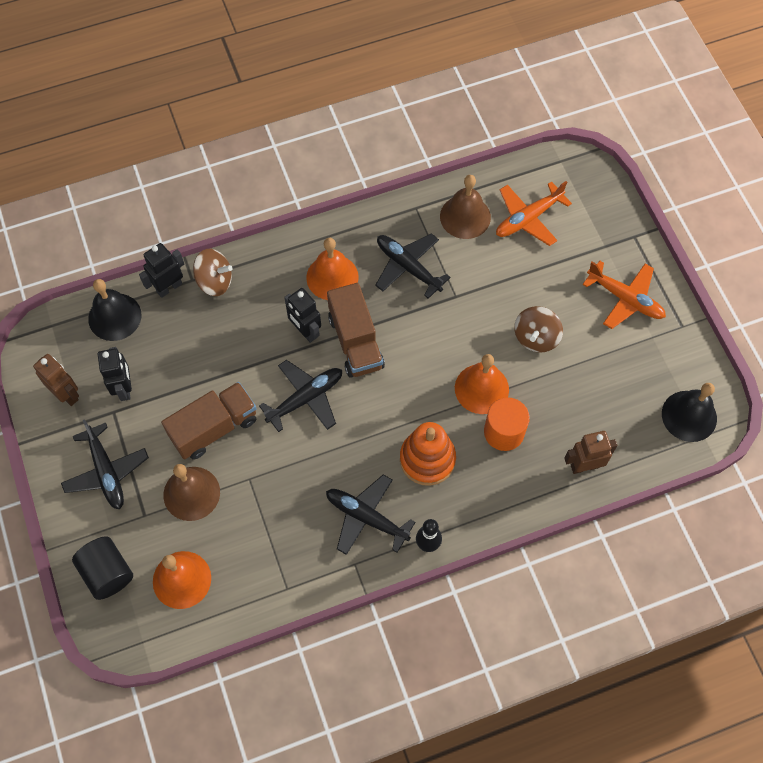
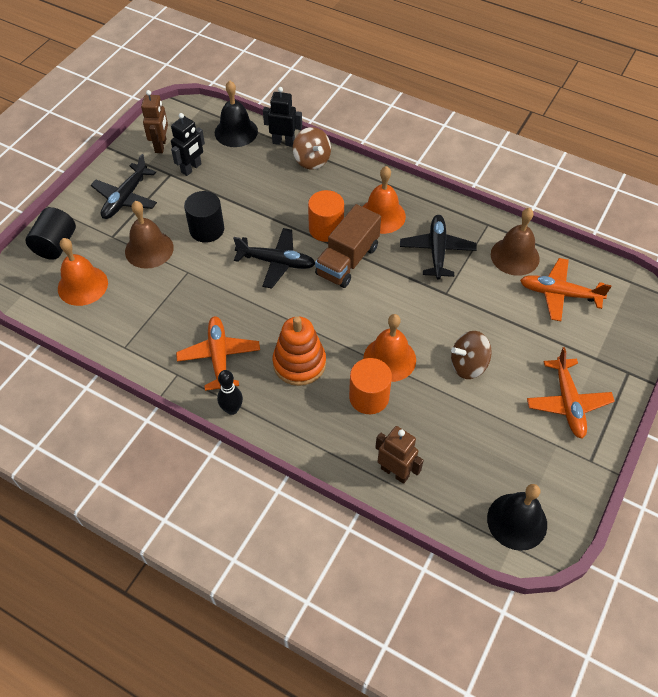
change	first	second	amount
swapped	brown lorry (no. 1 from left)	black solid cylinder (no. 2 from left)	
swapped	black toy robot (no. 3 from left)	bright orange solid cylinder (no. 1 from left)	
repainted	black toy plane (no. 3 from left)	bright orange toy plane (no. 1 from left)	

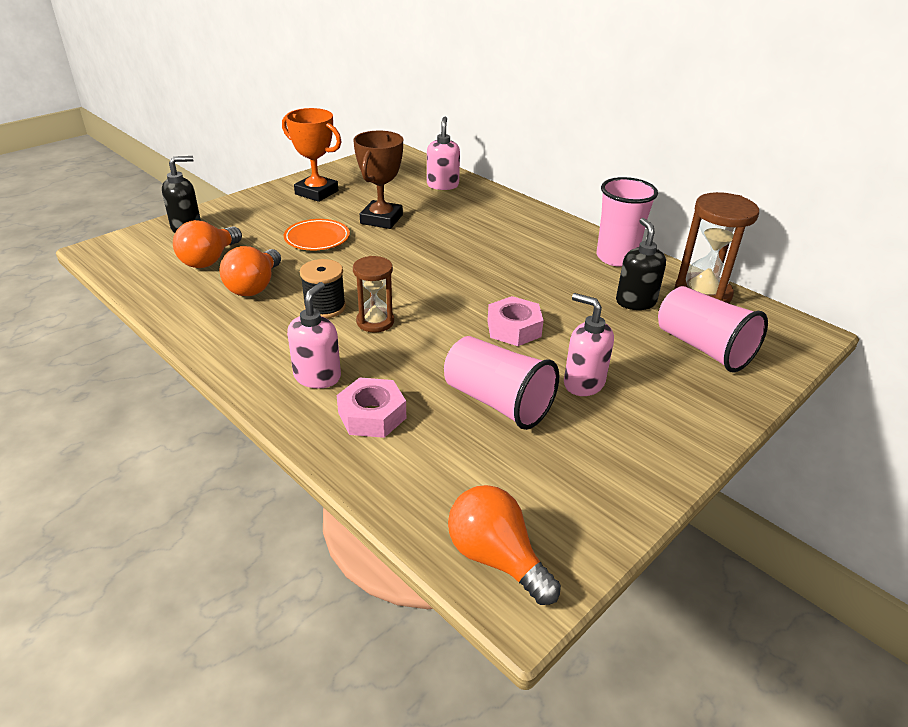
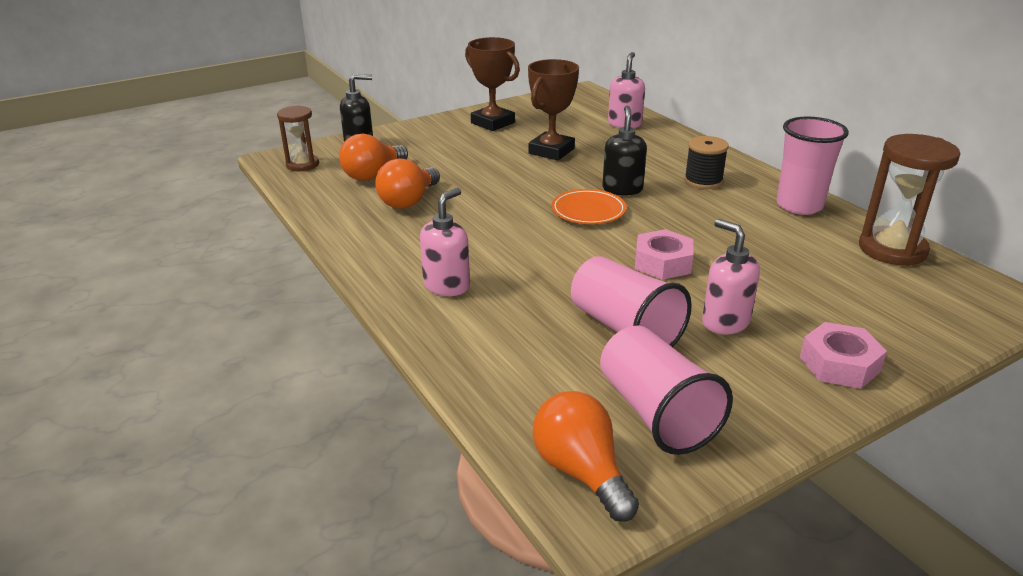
change	first	second	amount
shifted	bright orange plate		
shifted	black reel of thread		
shifted	pink nut (no. 1 from left in the first image)	pink nut (no. 2 from left)	
shifted	brown sandglass (no. 1 from left)		
shifted	black soap pump (no. 2 from left)		
shifted	pink tumbler (no. 3 from left in the first image)	pink tumbler (no. 2 from left)	
repainted	bright orange trophy	brown trophy (no. 1 from left)	

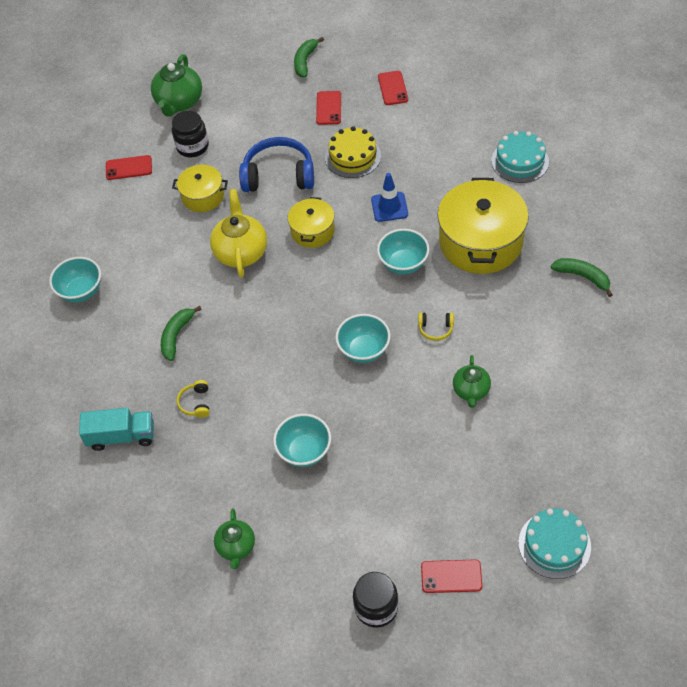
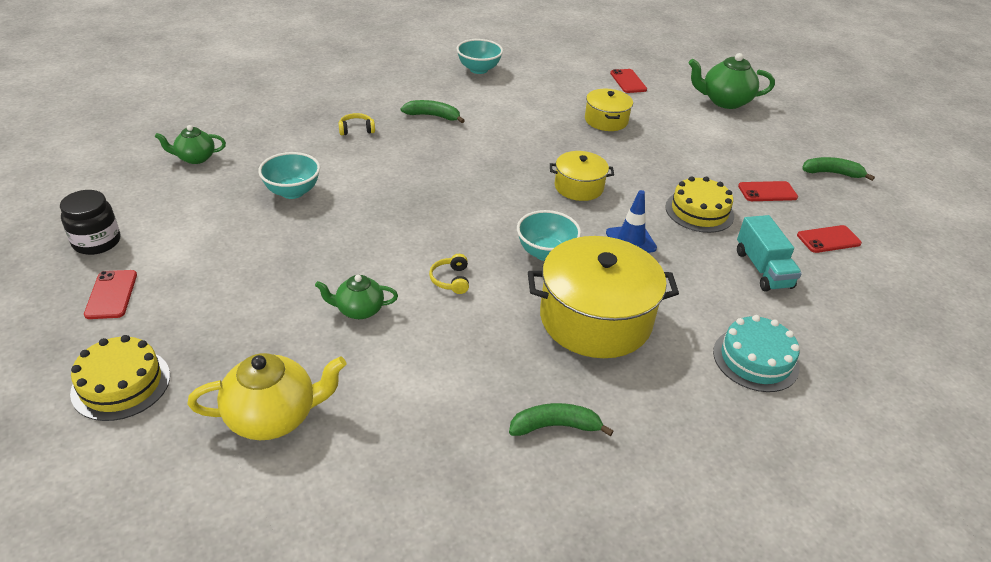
change	first	second	amount
gone	black jar (no. 1 from left)		
gone	cobalt headset		
gone	turquoise serving bowl (no. 3 from left)		
shifted	turquoise lorry		
shifted	bright yellow china teapot		
repainted	turquoise gateau (no. 2 from left)	bright yellow gateau (no. 1 from left)	
rotated	green banana fruit (no. 3 from left in the first image)	green banana fruit (no. 2 from left)	120 degrees counterclockwise

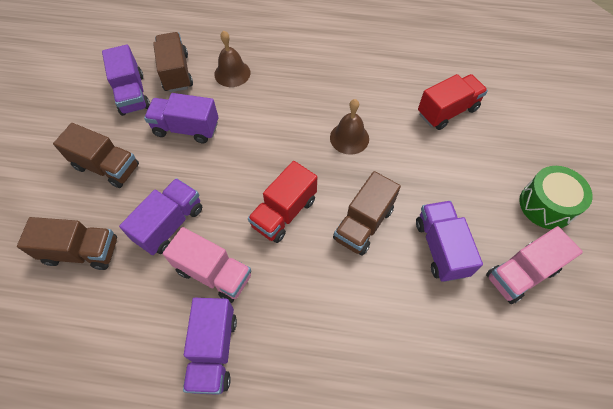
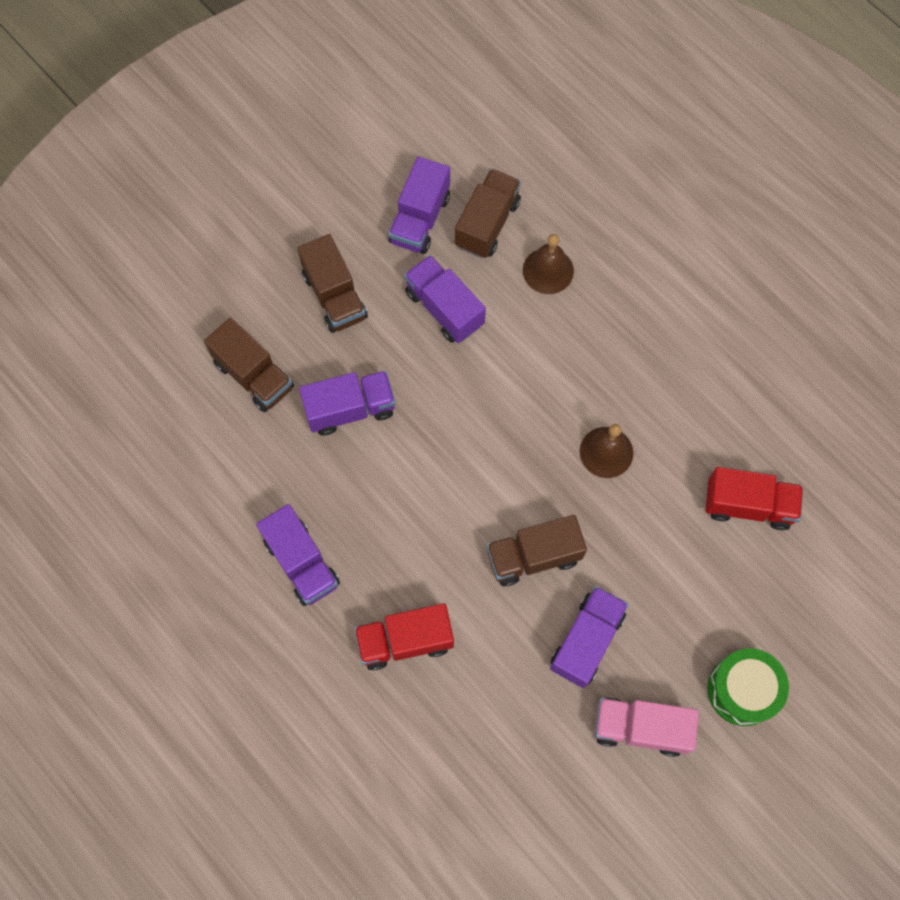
change	first	second	amount
gone	pink lorry (no. 1 from left)		
shifted	scarlet lorry (no. 1 from left)		
rotated	royal purple lorry (no. 4 from left in the first image)	royal purple lorry (no. 1 from left)	75 degrees counterclockwise

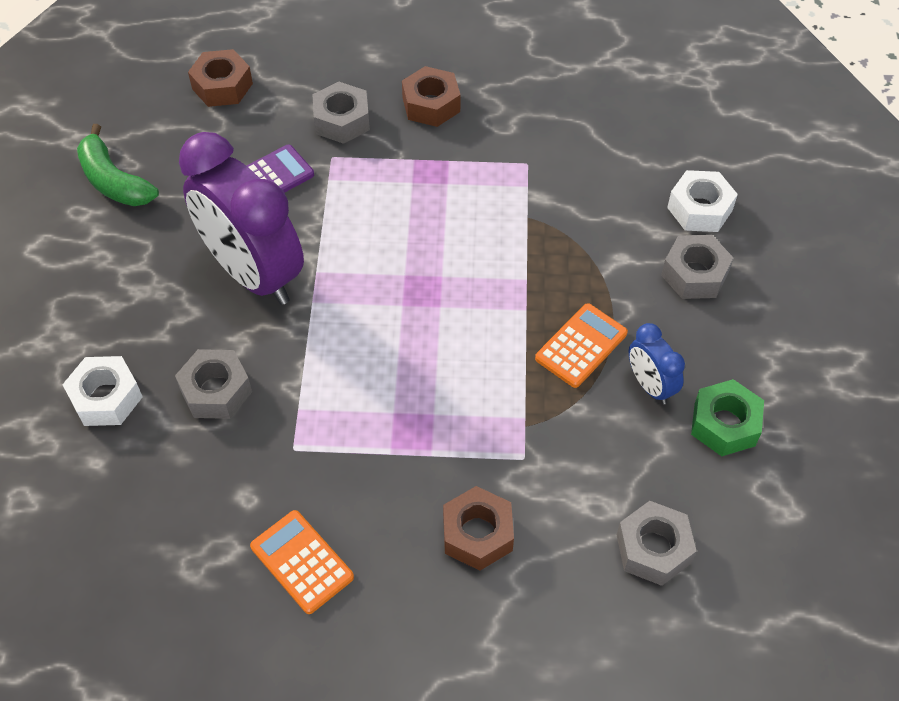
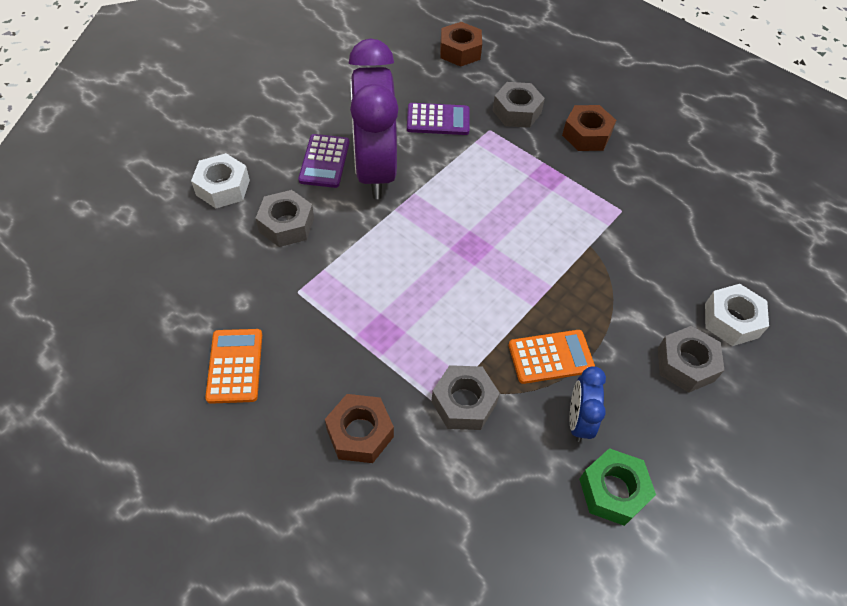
change	first	second	amount
gone	green banana fruit		
new		royal purple calculator (no. 1 from left)	
shifted	ash-grey nut (no. 3 from left in the first image)	ash-grey nut (no. 2 from left)	

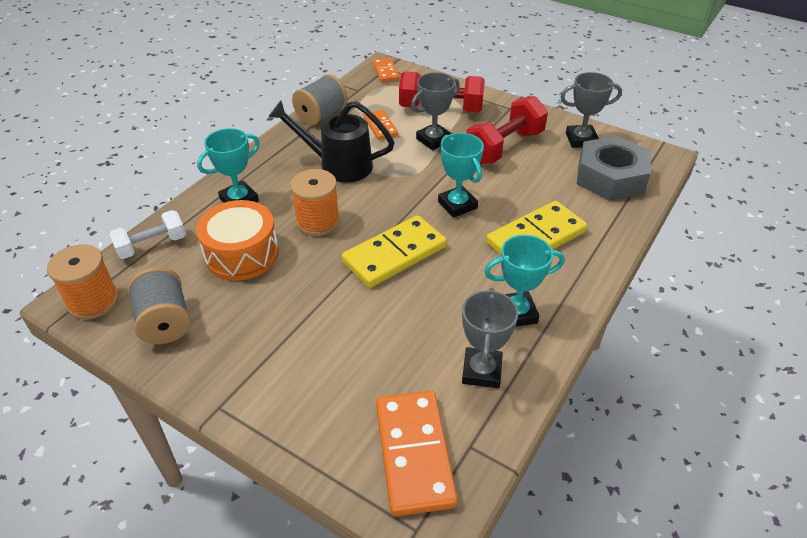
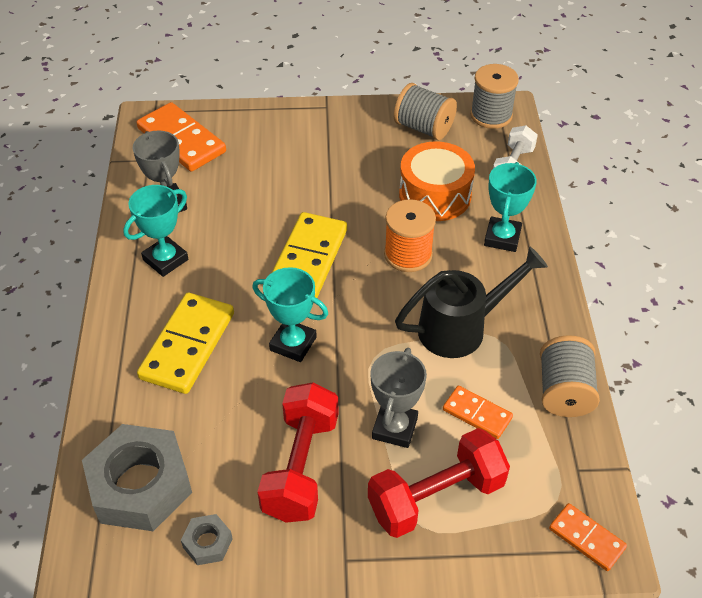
change	first	second	amount
swapped	ash-grey trophy (no. 3 from left)	ash-grey nut (no. 2 from left)	
repainted	bright orange reel of thread (no. 1 from left)	ash-grey reel of thread (no. 2 from left)	

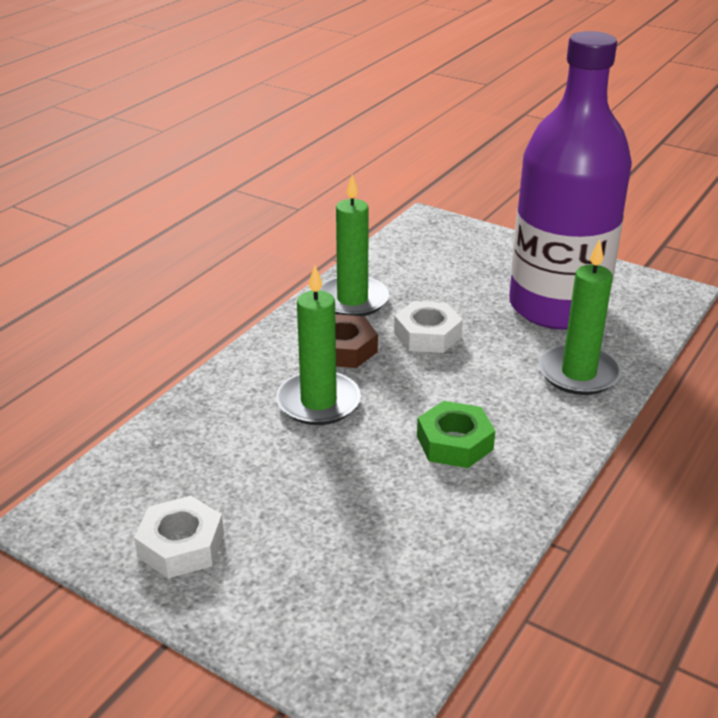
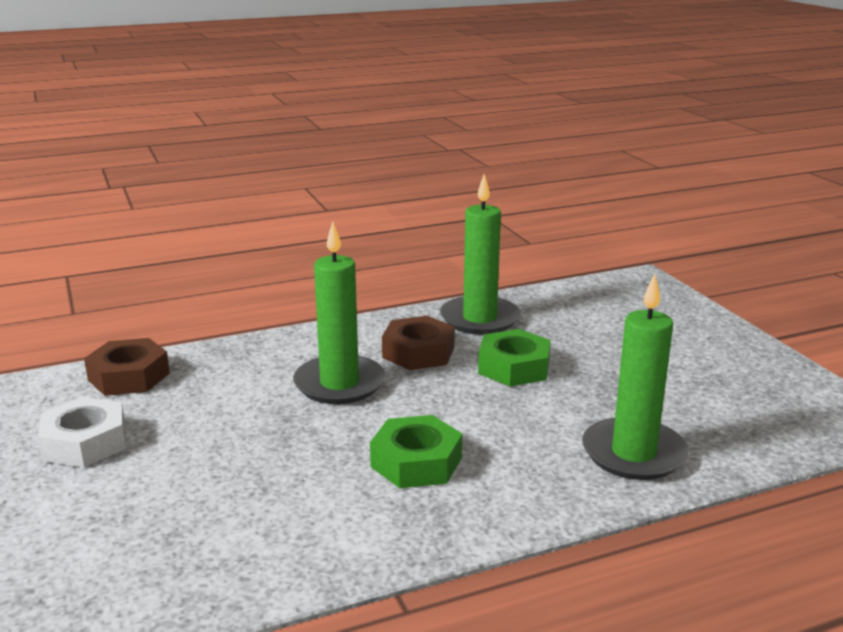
change	first	second	amount
gone	royal purple bottle		
new		brown nut (no. 1 from left)	
repainted	white nut (no. 2 from left)	green nut (no. 2 from left)	

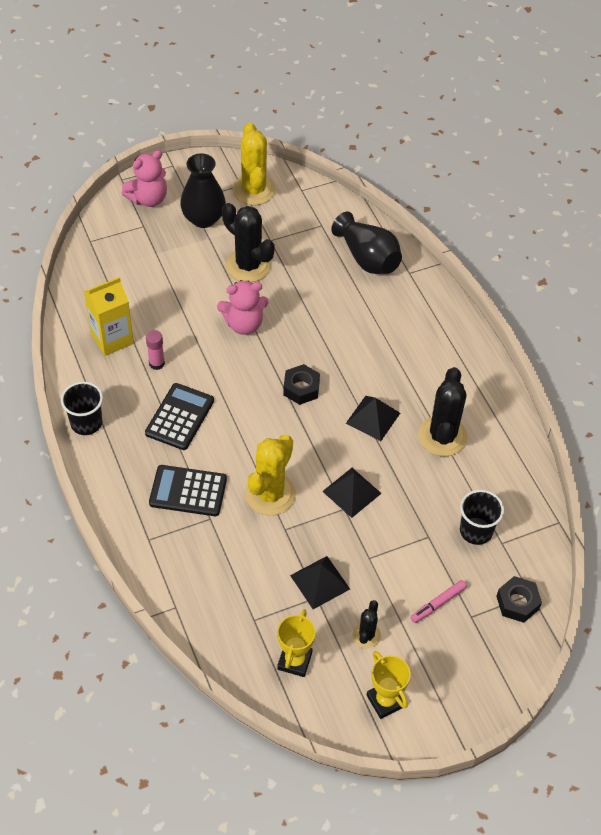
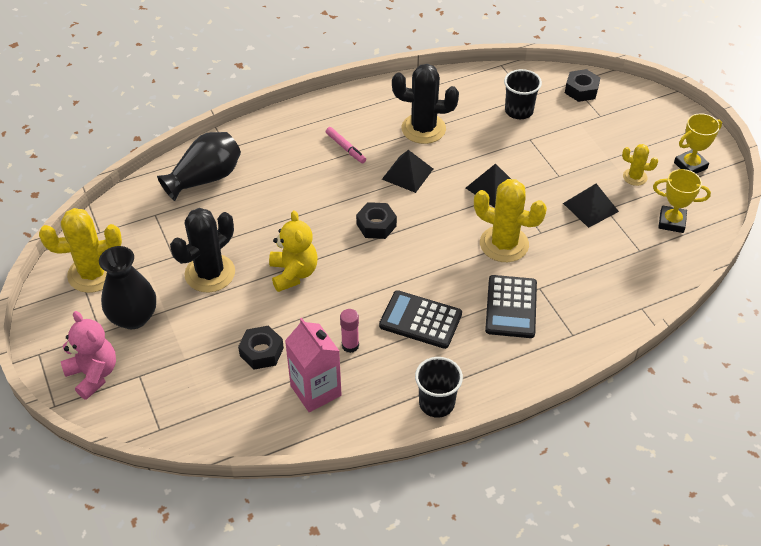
change	first	second	amount
new		black nut (no. 1 from left)	
shifted	pink marker pen		
repainted	bright yellow juice carton	pink juice carton	
repainted	pink teddy bear (no. 2 from left)	bright yellow teddy bear	
repainted	black saguaro cactus (no. 2 from left)	bright yellow saguaro cactus (no. 3 from left)	

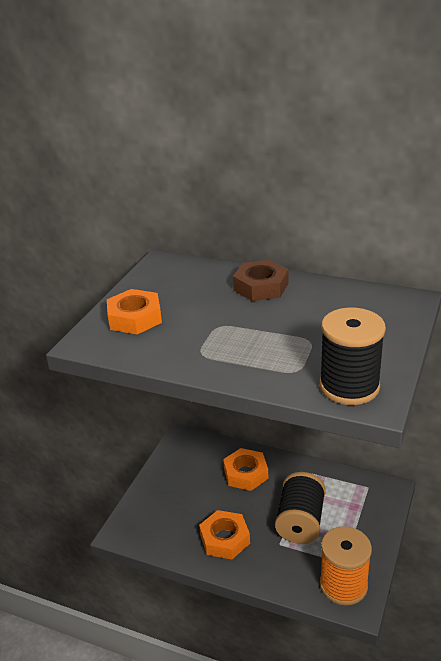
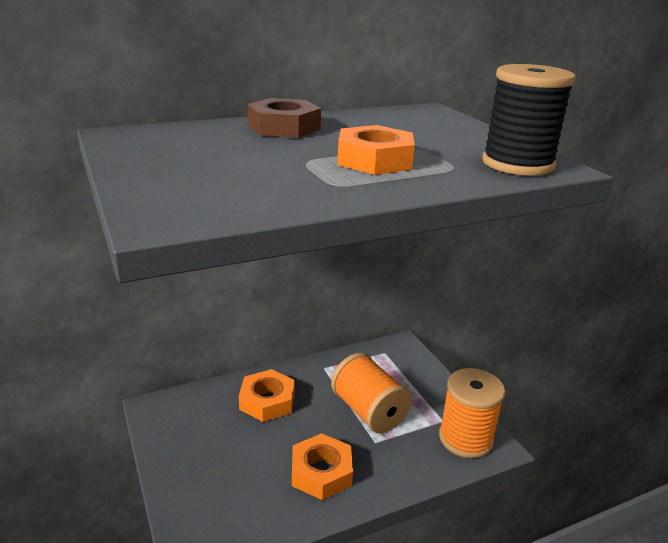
change	first	second	amount
shifted	bright orange nut (no. 1 from left in the first image)	bright orange nut (no. 3 from left)	
repainted	black reel of thread (no. 1 from left)	bright orange reel of thread (no. 1 from left)	

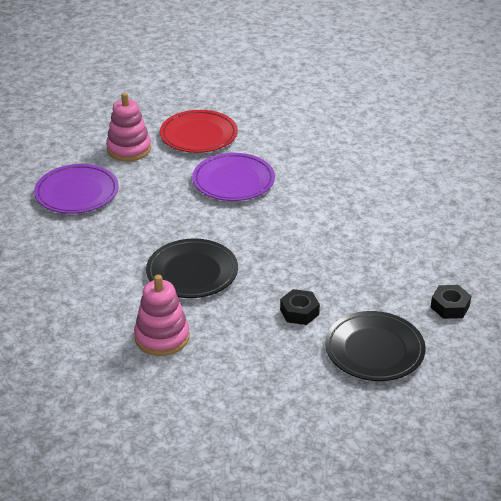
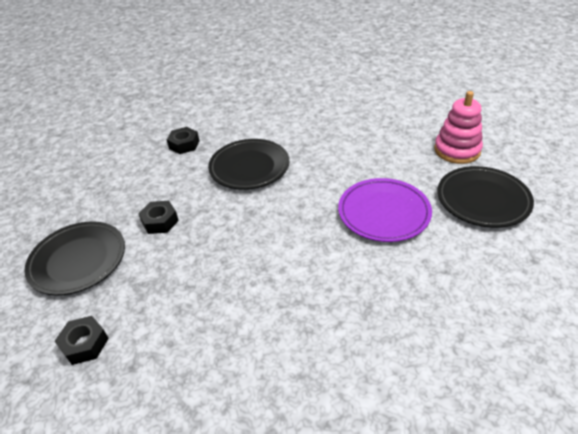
change	first	second	amount
gone	royal purple plate (no. 1 from left)		
swapped	pink stacking rings (no. 2 from left)	black nut (no. 3 from left)	
repainted	scarlet plate	black plate (no. 3 from left)	

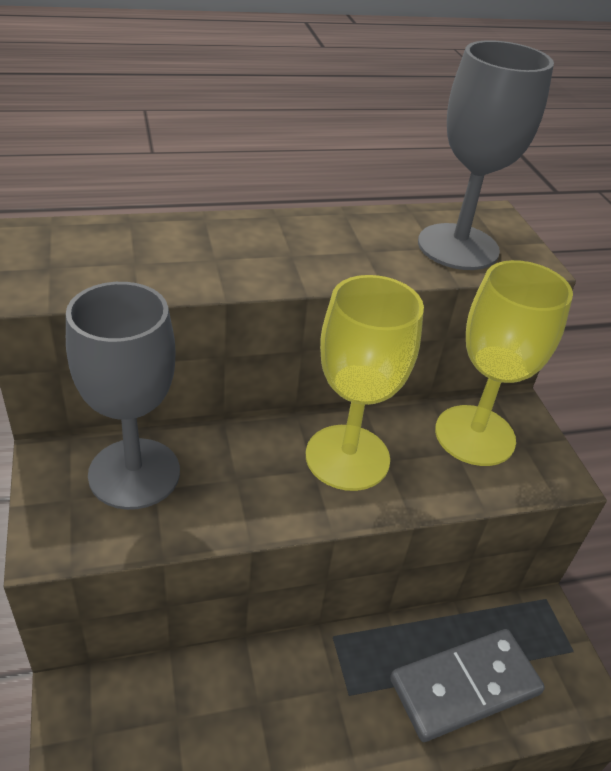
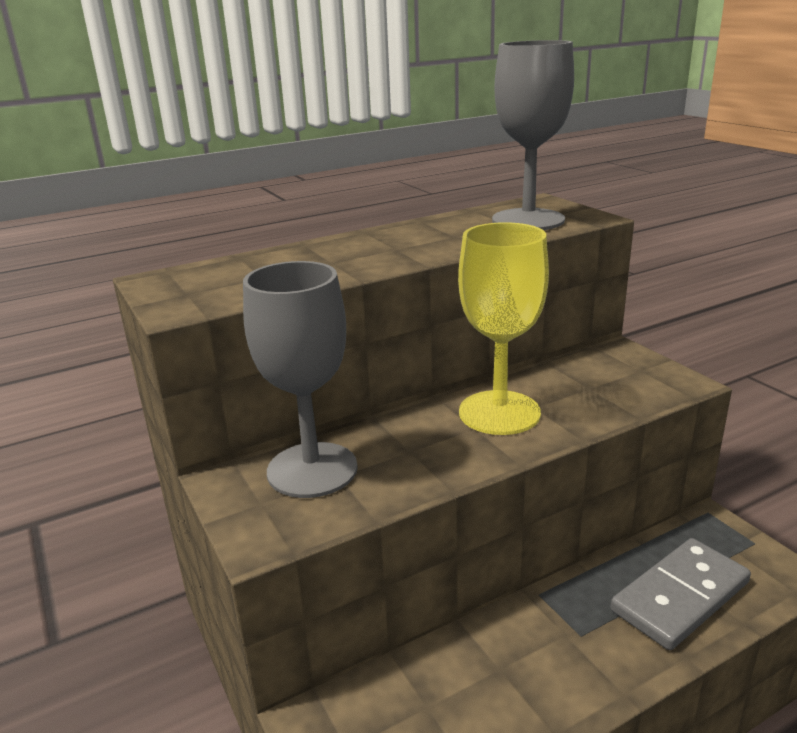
change	first	second	amount
gone	bright yellow wine glass (no. 2 from left)		

